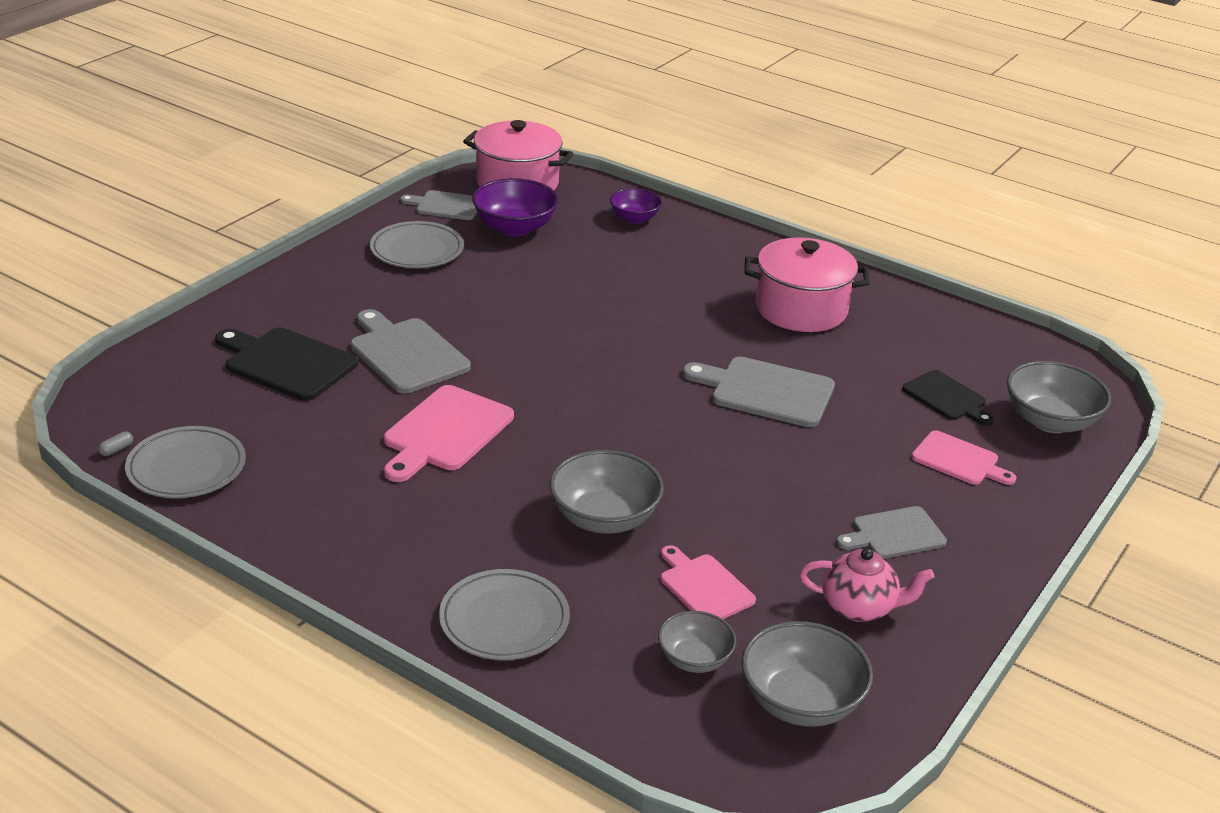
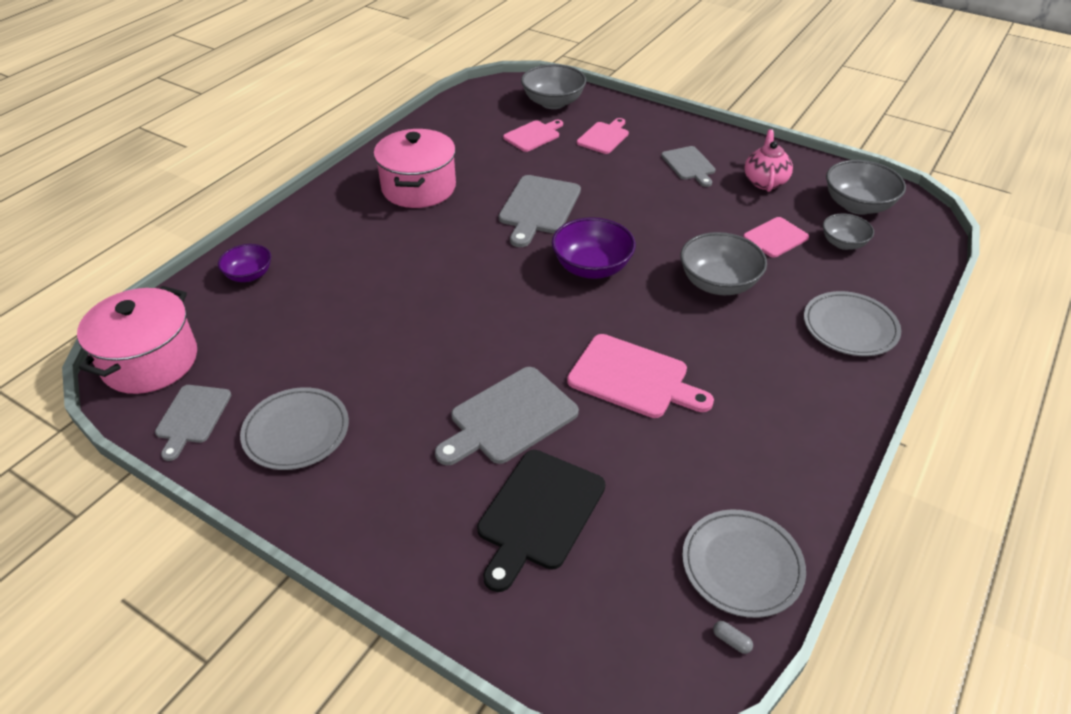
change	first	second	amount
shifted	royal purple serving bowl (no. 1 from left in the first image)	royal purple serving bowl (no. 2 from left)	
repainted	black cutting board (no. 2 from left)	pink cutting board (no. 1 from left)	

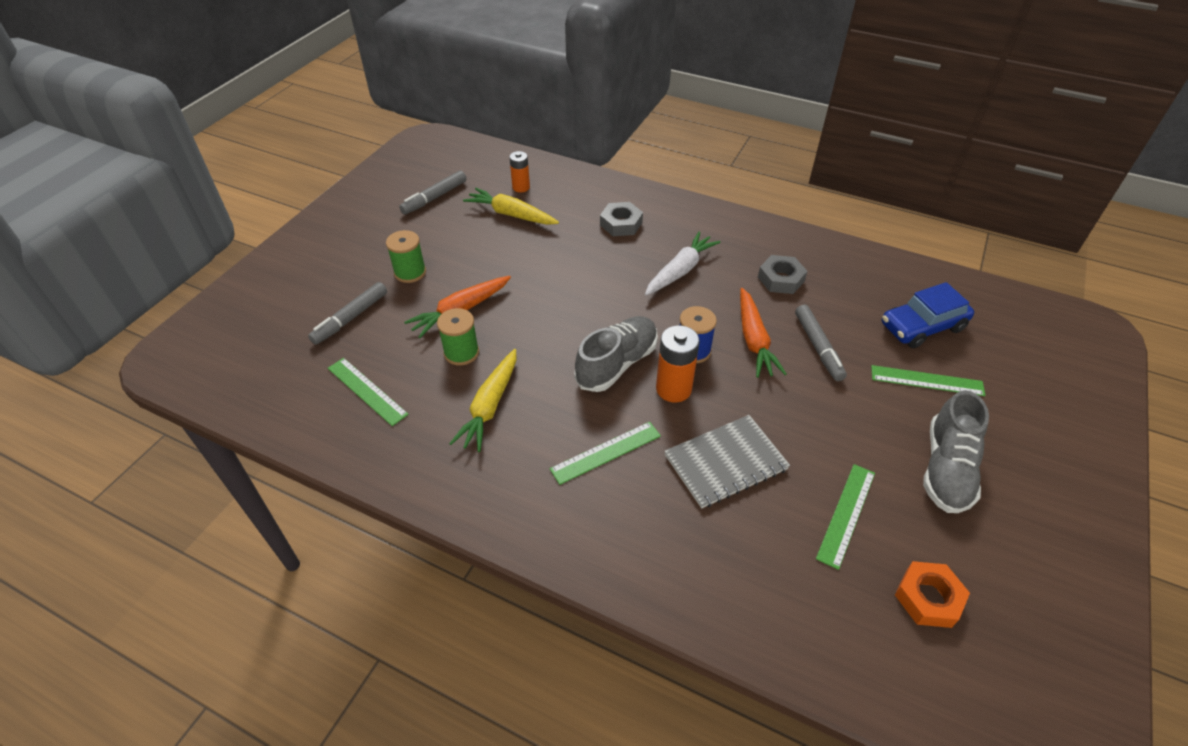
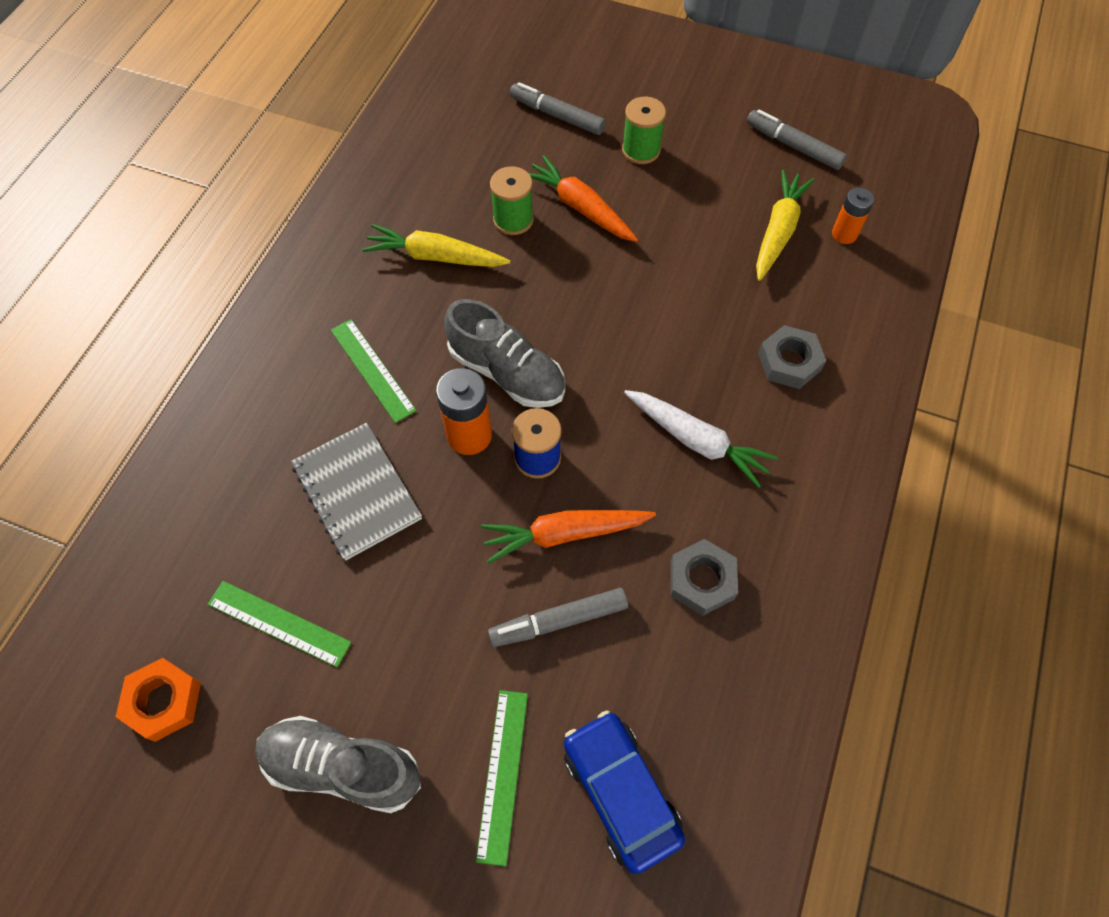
change	first	second	amount
gone	green ruler (no. 1 from left)		

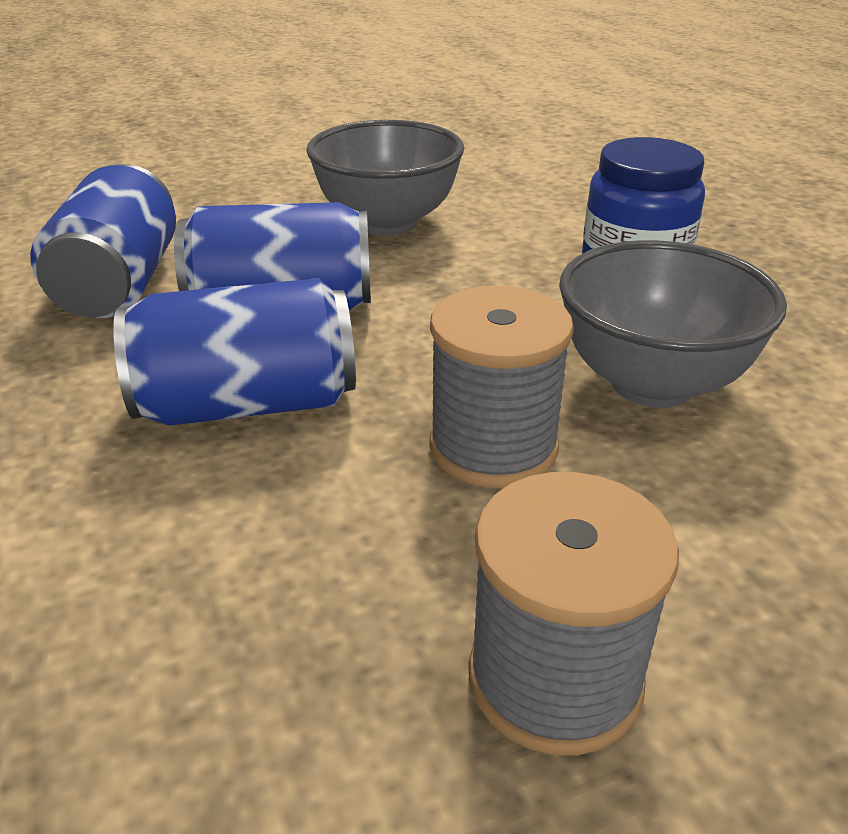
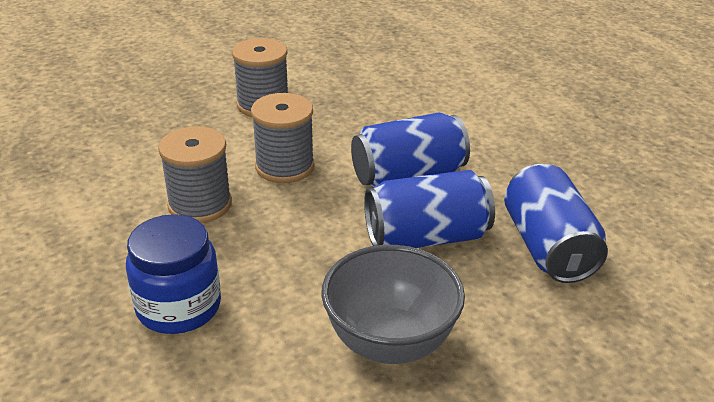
change	first	second	amount
swapped	ash-grey serving bowl (no. 2 from left)	ash-grey reel of thread (no. 1 from left)	

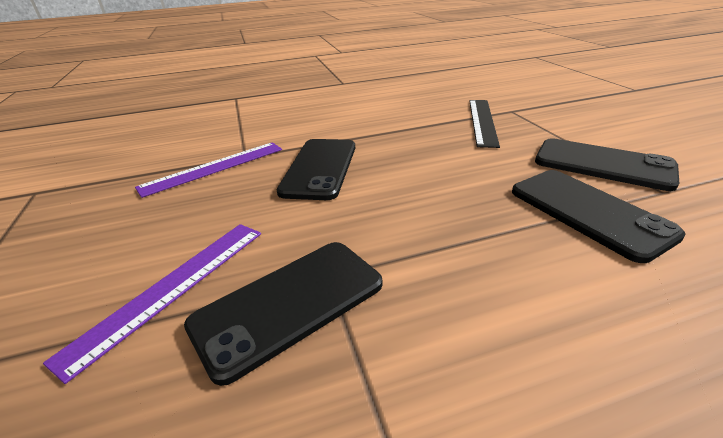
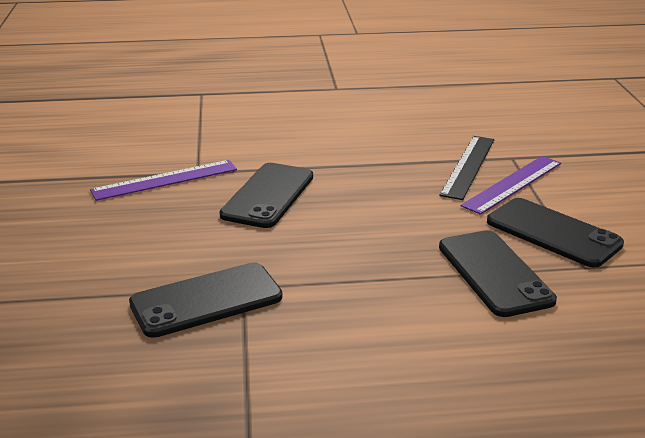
change	first	second	amount
shifted	royal purple ruler (no. 1 from left in the first image)	royal purple ruler (no. 2 from left)	

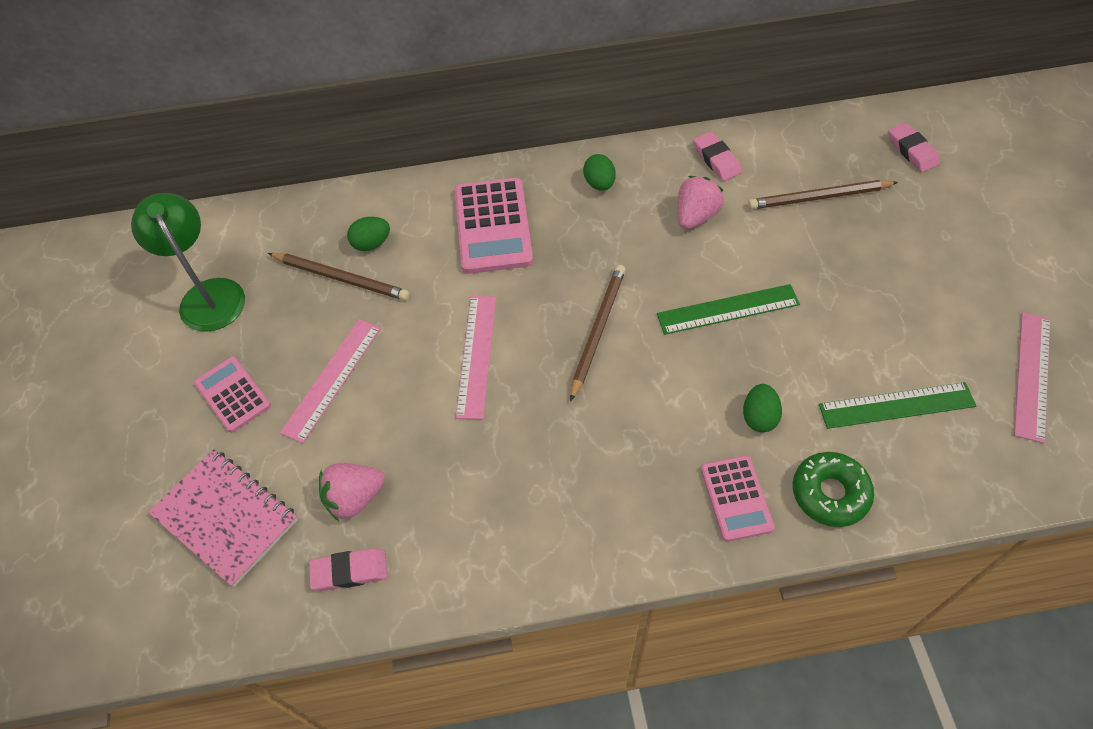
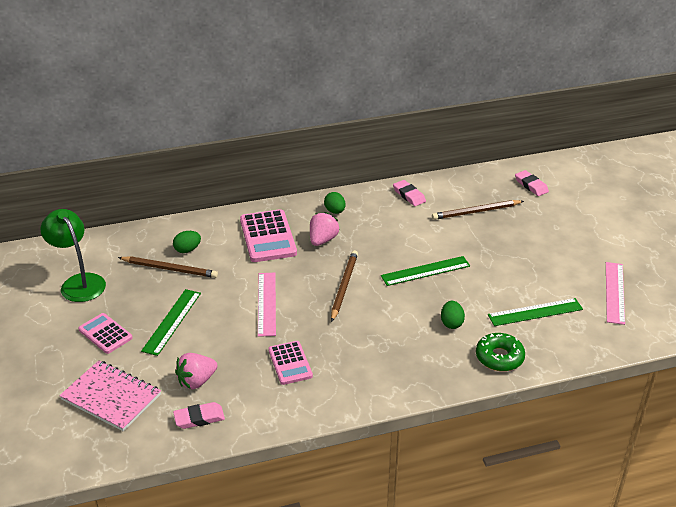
change	first	second	amount
shifted	pink toy strawberry (no. 2 from left)		
shifted	pink calculator (no. 3 from left)		
repainted	pink ruler (no. 1 from left)	green ruler (no. 1 from left)	

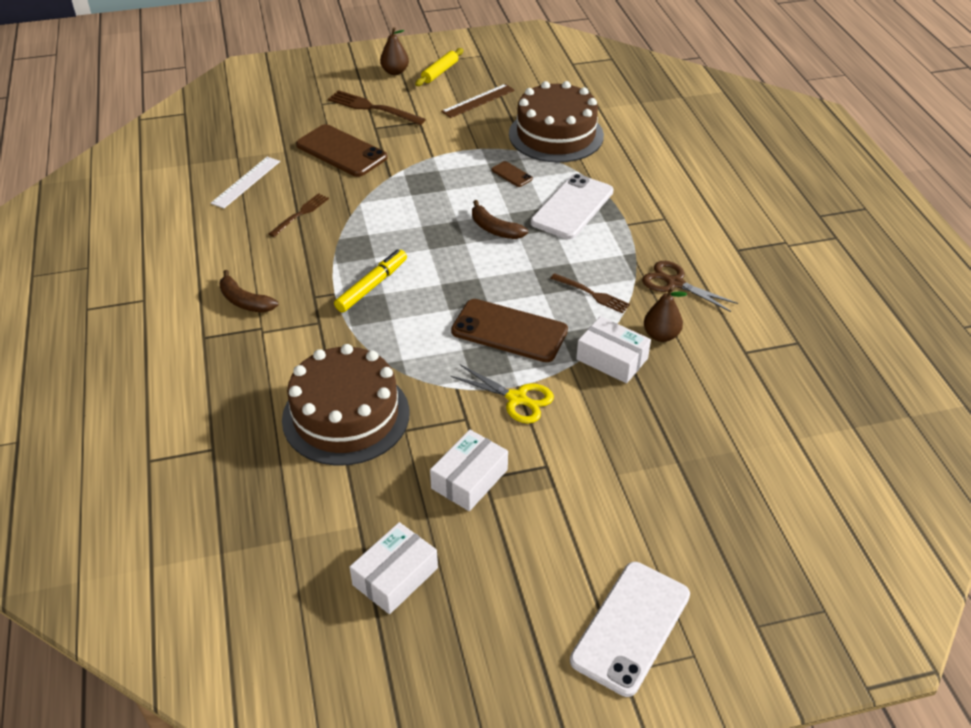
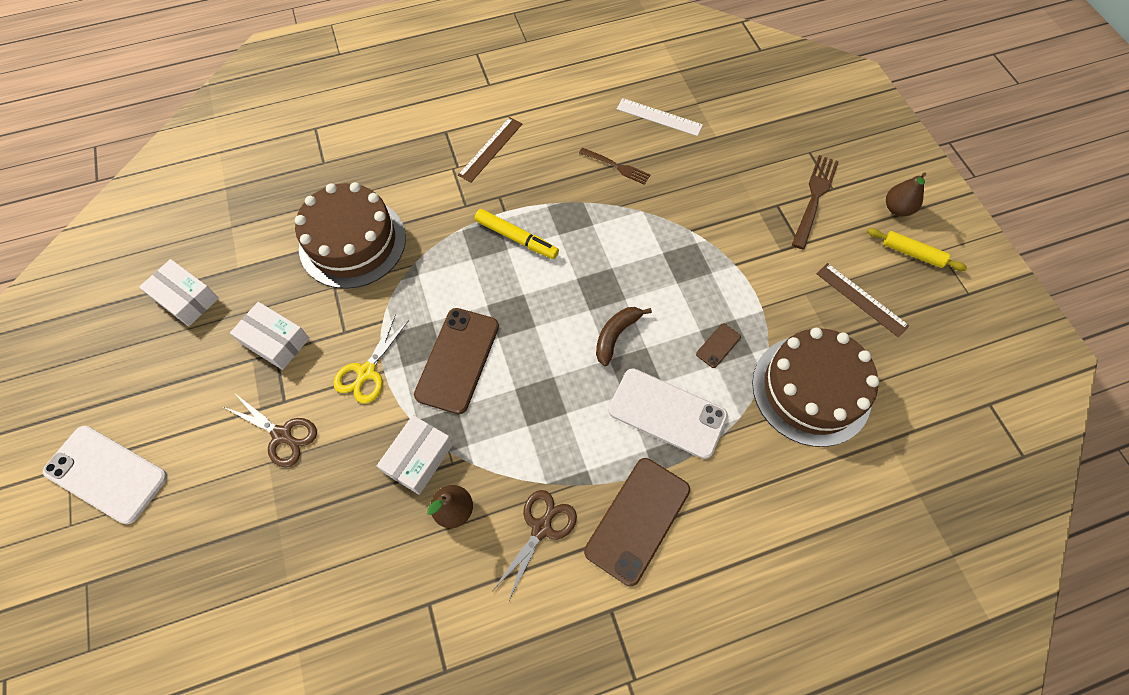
change	first	second	amount
gone	brown table fork (no. 3 from left)		
new		brown pair of scissors (no. 1 from left)	
shifted	brown mobile phone (no. 1 from left in the first image)	brown mobile phone (no. 2 from left)	
swapped	brown banana fruit (no. 1 from left)	brown ruler (no. 1 from left)	

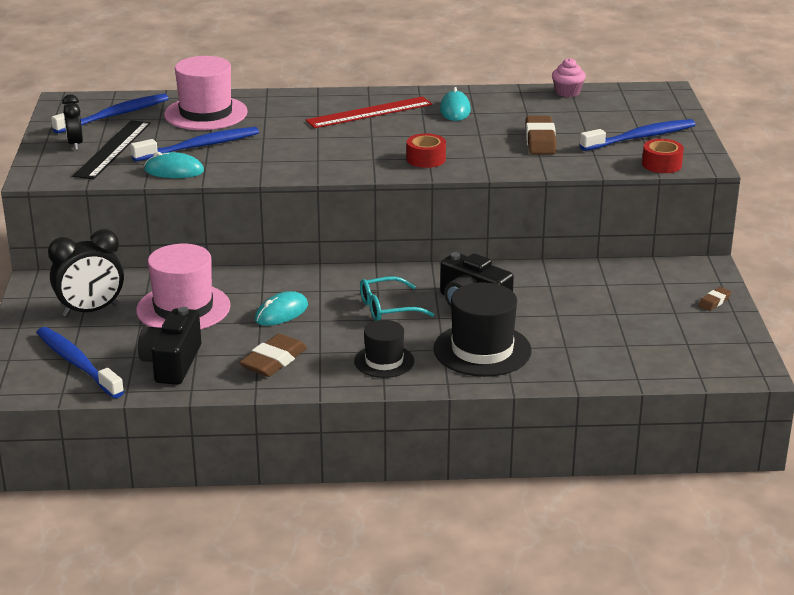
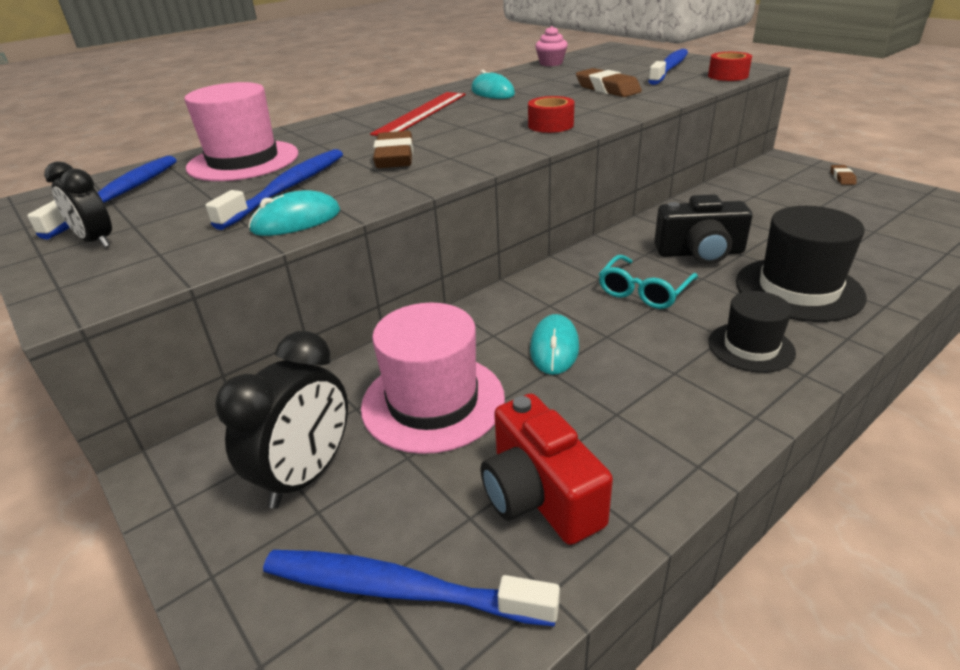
change	first	second	amount
gone	black ruler		
shifted	brown eraser (no. 1 from left)		
repainted	black compact camera (no. 1 from left)	scarlet compact camera	

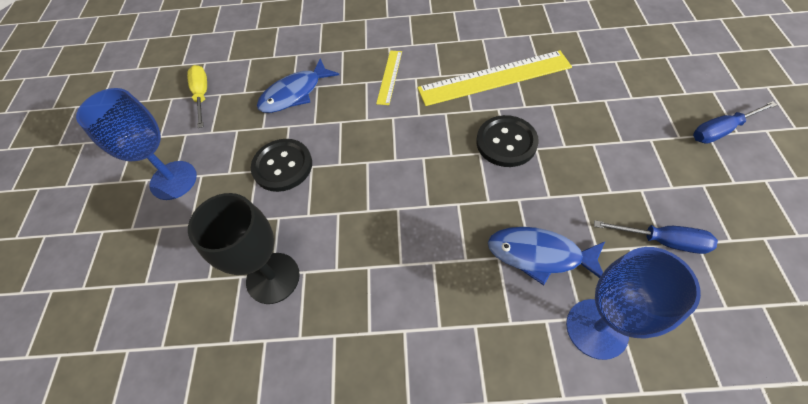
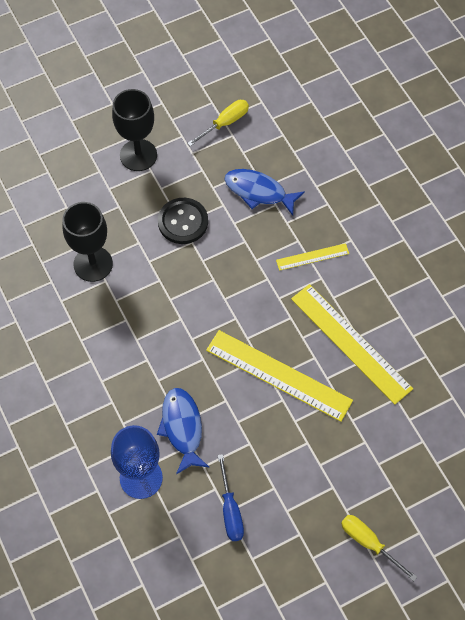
change	first	second	amount
swapped	black shirt button (no. 2 from left)	bright yellow ruler (no. 1 from left)	
repainted	cobalt wine glass (no. 1 from left)	black wine glass (no. 2 from left)	
repainted	cobalt screwdriver (no. 2 from left)	bright yellow screwdriver (no. 2 from left)	

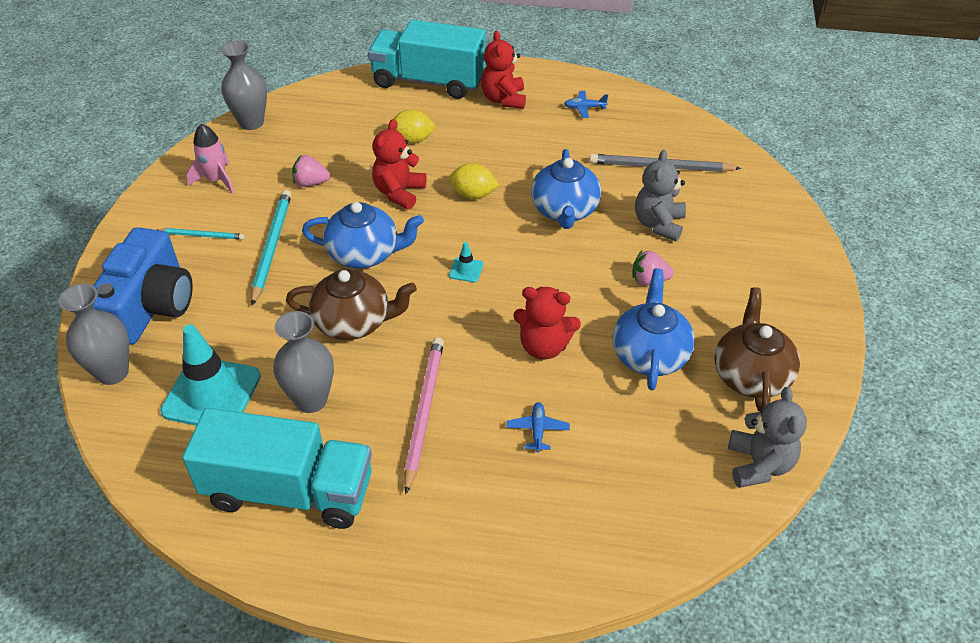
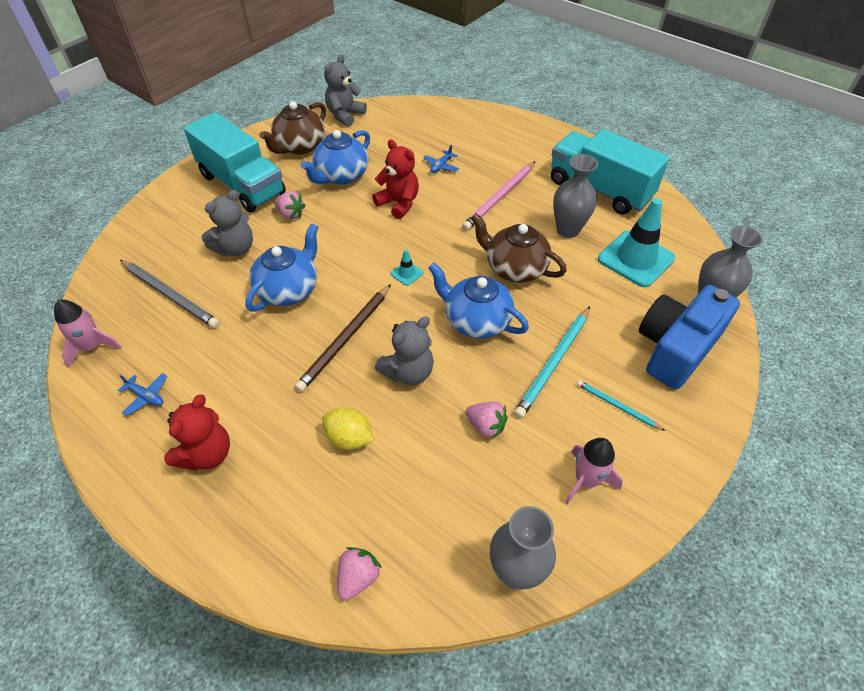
change	first	second	amount
new		pink toy rocket (no. 1 from left)	
new		pink toy strawberry (no. 2 from left)	
shifted	turquoise lorry (no. 2 from left in the first image)	turquoise lorry (no. 1 from left)	
swapped	bright yellow lemon (no. 2 from left)	brown wooden pencil	
repainted	scarlet teddy bear (no. 1 from left)	ash-grey teddy bear (no. 3 from left)	

